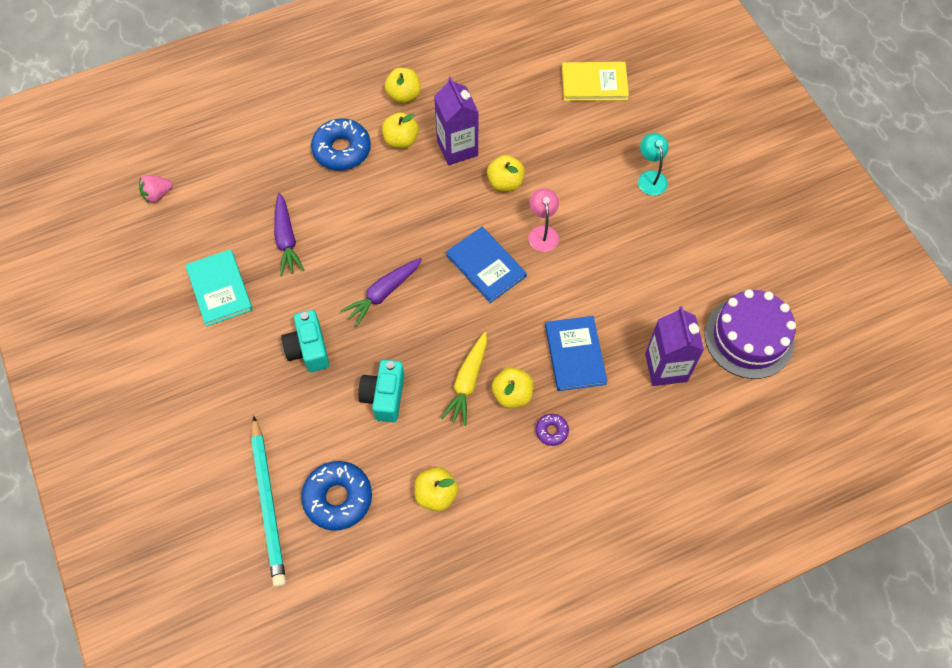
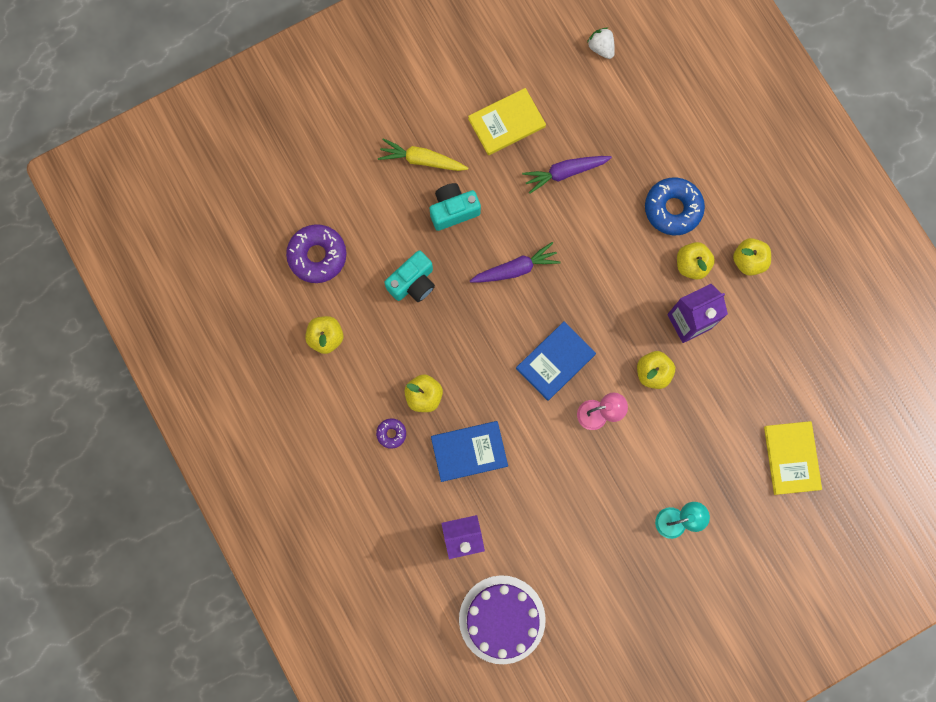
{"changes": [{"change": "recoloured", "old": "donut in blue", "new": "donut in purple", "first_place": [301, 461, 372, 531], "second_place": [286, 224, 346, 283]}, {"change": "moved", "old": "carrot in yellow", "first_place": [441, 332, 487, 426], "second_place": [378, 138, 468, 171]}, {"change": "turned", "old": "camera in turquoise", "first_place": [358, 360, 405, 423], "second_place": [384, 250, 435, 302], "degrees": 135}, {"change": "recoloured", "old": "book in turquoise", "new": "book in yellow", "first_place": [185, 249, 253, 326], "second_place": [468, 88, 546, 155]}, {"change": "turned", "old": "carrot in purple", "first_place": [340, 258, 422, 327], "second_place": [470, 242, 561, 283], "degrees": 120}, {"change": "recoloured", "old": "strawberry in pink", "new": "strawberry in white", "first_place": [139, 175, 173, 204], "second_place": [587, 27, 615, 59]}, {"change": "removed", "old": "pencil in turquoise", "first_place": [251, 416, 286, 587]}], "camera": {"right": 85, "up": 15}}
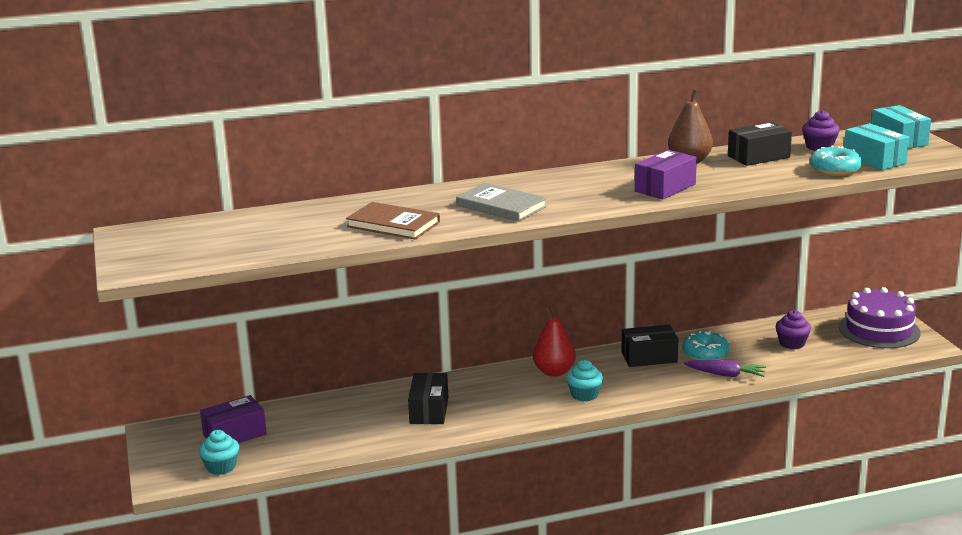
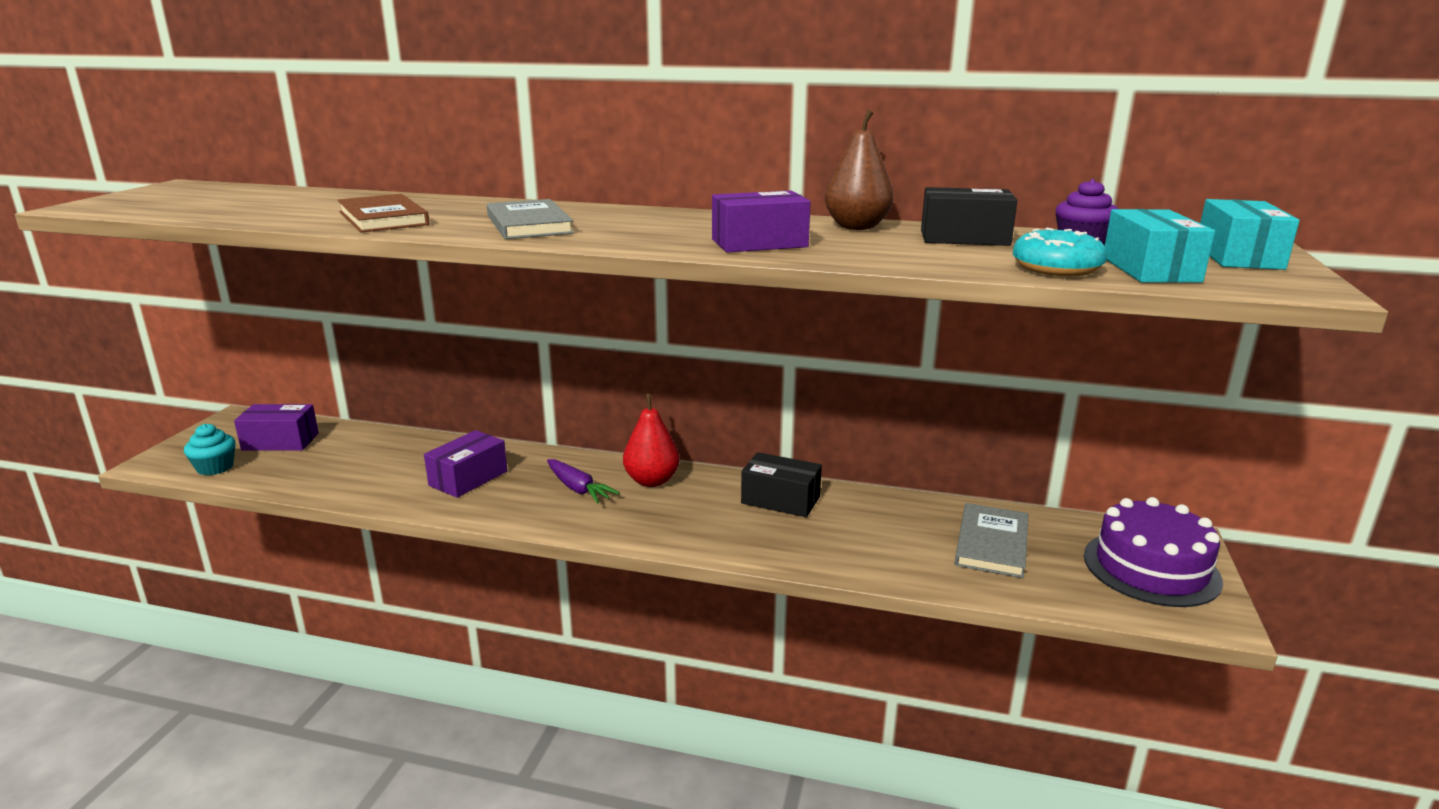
{"changes": [{"change": "recoloured", "old": "box in black", "new": "box in purple", "first_place": [408, 373, 448, 424], "second_place": [424, 430, 507, 498]}, {"change": "moved", "old": "carrot in purple", "first_place": [684, 360, 766, 377], "second_place": [547, 459, 620, 504]}, {"change": "replaced", "old": "cupcake in purple", "new": "book in grey", "first_place": [776, 310, 811, 349], "second_place": [955, 503, 1028, 578]}, {"change": "removed", "old": "cupcake in turquoise", "first_place": [566, 360, 603, 402]}, {"change": "removed", "old": "donut in turquoise", "first_place": [682, 331, 730, 360]}], "camera": {"right": 30, "up": 0}}
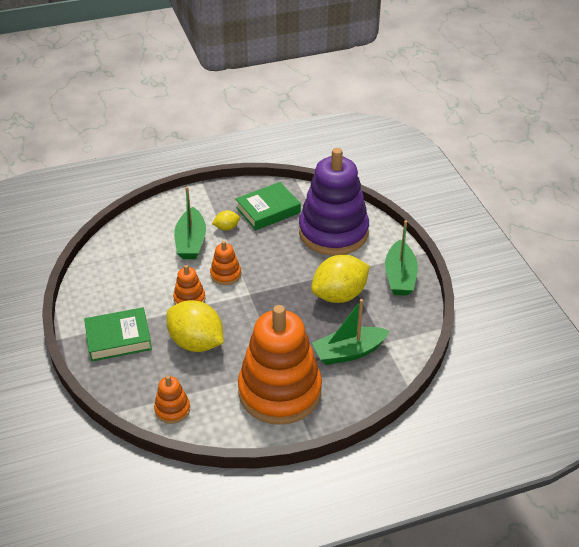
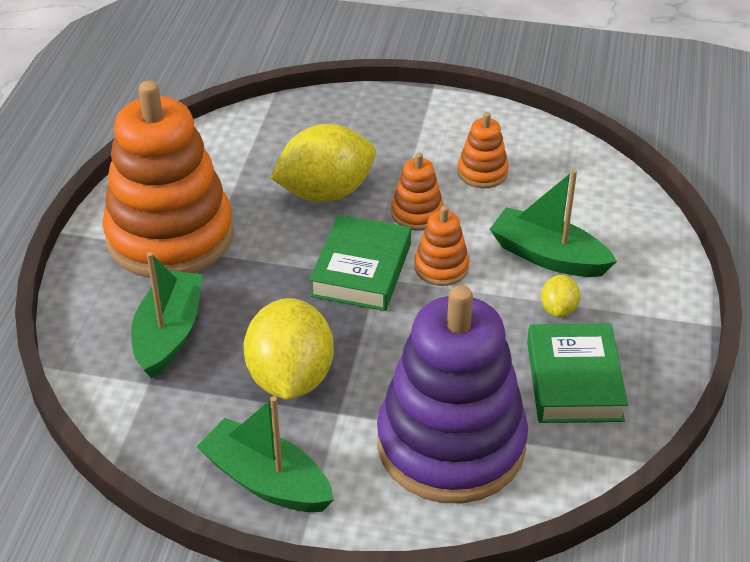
{"changes": [{"change": "moved", "old": "book in green", "first_place": [84, 307, 152, 362], "second_place": [309, 214, 411, 311]}, {"change": "moved", "old": "stacking toy in orange", "first_place": [154, 375, 190, 424], "second_place": [457, 112, 509, 188]}], "camera": {"right": 120, "up": 0}}
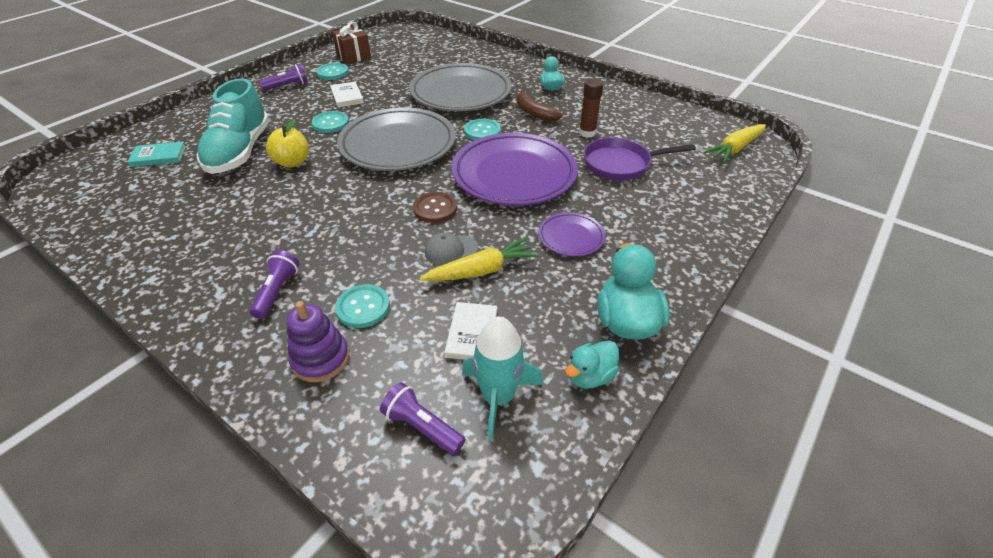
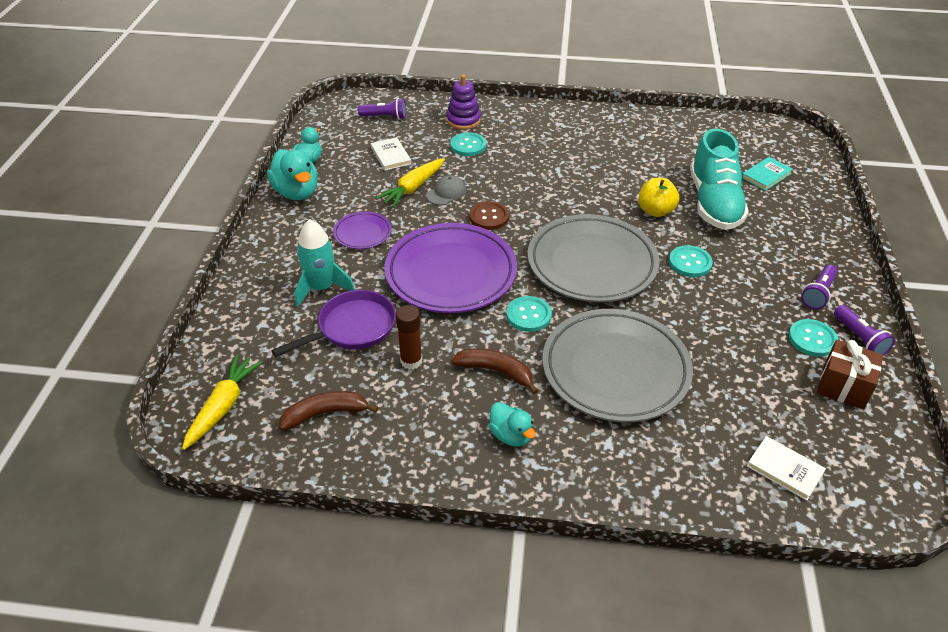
{"changes": [{"change": "added", "new": "banana in brown", "second_place": [279, 391, 378, 431]}, {"change": "moved", "old": "rocket in turquoise", "first_place": [462, 317, 543, 441], "second_place": [295, 219, 355, 307]}, {"change": "turned", "old": "shoe in turquoise", "first_place": [196, 78, 270, 174], "second_place": [690, 128, 749, 230], "degrees": -150}, {"change": "moved", "old": "book in white", "first_place": [330, 81, 364, 107], "second_place": [747, 436, 826, 501]}, {"change": "moved", "old": "flashlight in purple", "first_place": [249, 250, 299, 319], "second_place": [834, 305, 895, 355]}], "camera": {"right": 150, "up": 0}}
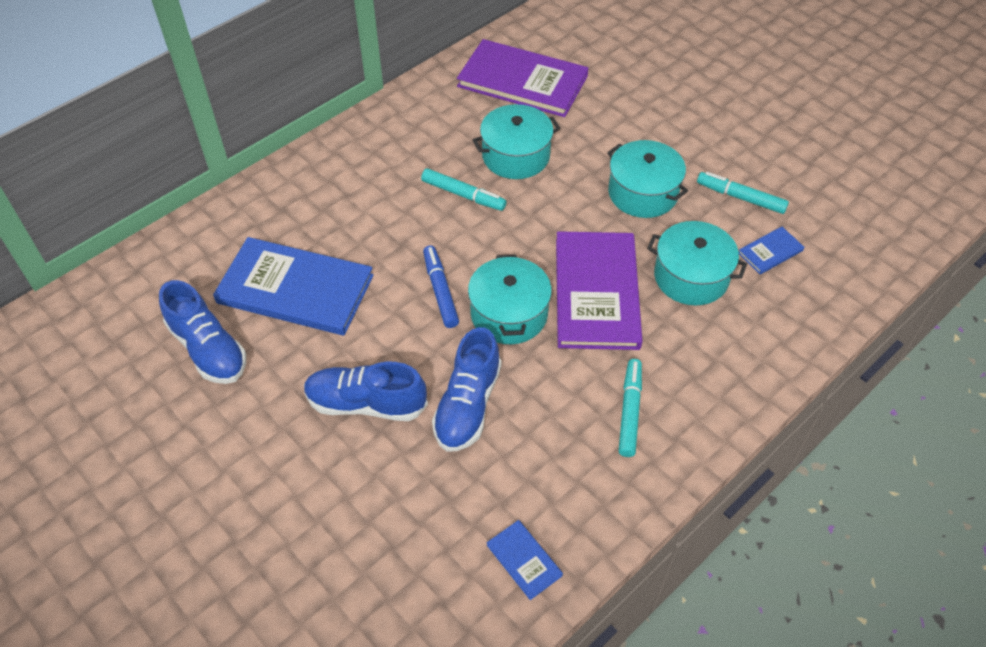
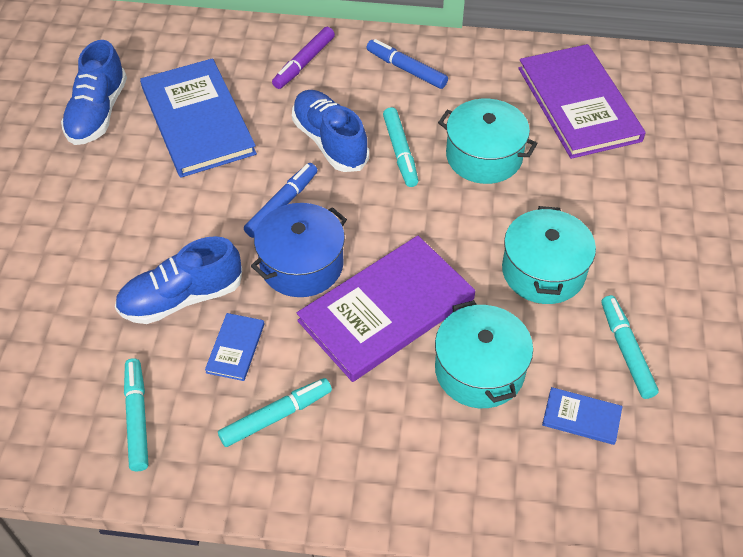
{"changes": [{"change": "added", "new": "marker in turquoise", "second_place": [124, 358, 148, 471]}, {"change": "moved", "old": "book in blue", "first_place": [487, 520, 563, 600], "second_place": [205, 313, 265, 381]}, {"change": "recoloured", "old": "pot in turquoise", "new": "pot in blue", "first_place": [468, 254, 552, 344], "second_place": [251, 203, 347, 297]}, {"change": "added", "new": "marker in purple", "second_place": [272, 27, 335, 89]}, {"change": "moved", "old": "shoe in blue", "first_place": [304, 362, 428, 421], "second_place": [292, 90, 369, 172]}, {"change": "added", "new": "marker in blue", "second_place": [366, 39, 448, 89]}], "camera": {"right": 50, "up": 0}}
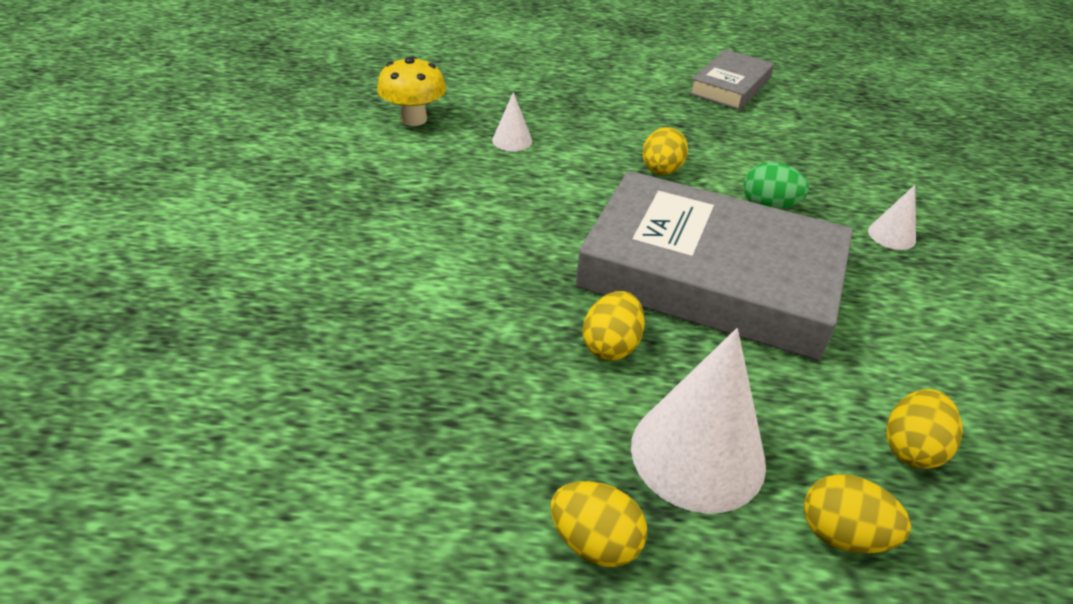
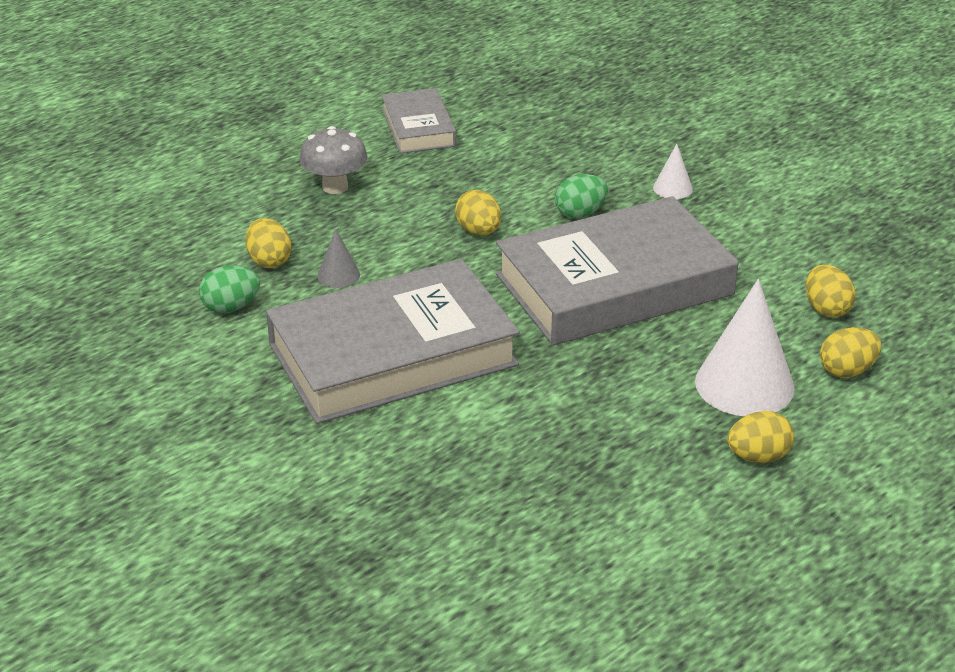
{"changes": [{"change": "replaced", "old": "mushroom in yellow", "new": "egg in green", "first_place": [377, 56, 446, 126], "second_place": [199, 265, 260, 313]}, {"change": "moved", "old": "egg in yellow", "first_place": [582, 291, 645, 361], "second_place": [245, 218, 292, 268]}, {"change": "added", "new": "book in grey", "second_place": [266, 259, 520, 424]}, {"change": "added", "new": "mushroom in grey", "second_place": [299, 126, 367, 194]}, {"change": "recoloured", "old": "cone in white", "new": "cone in grey", "first_place": [492, 92, 532, 151], "second_place": [317, 229, 360, 288]}], "camera": {"right": -45, "up": -5}}
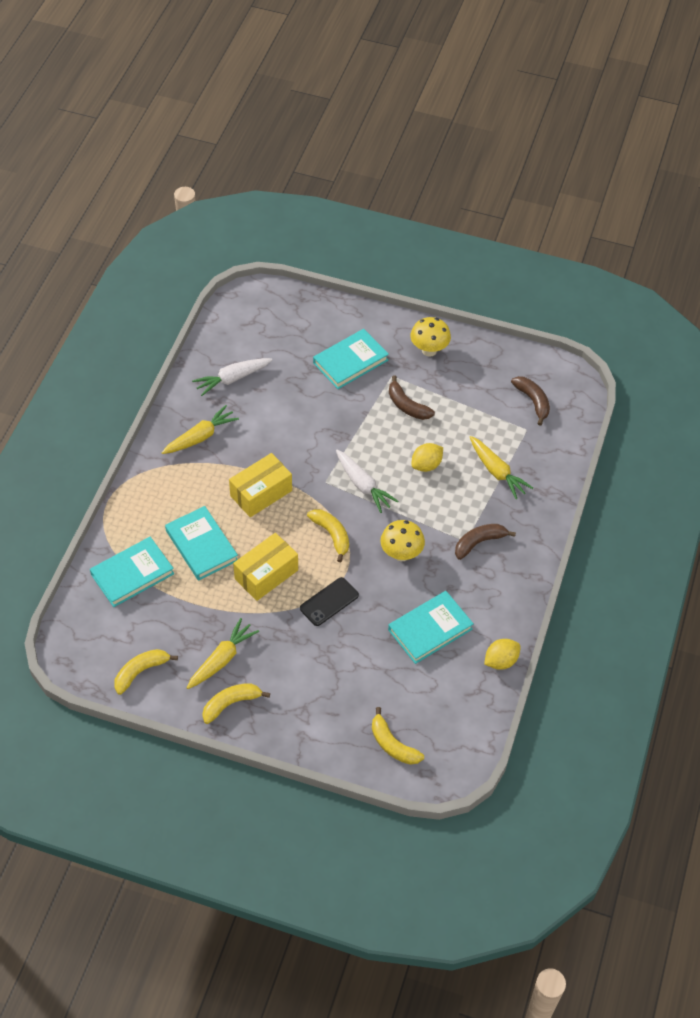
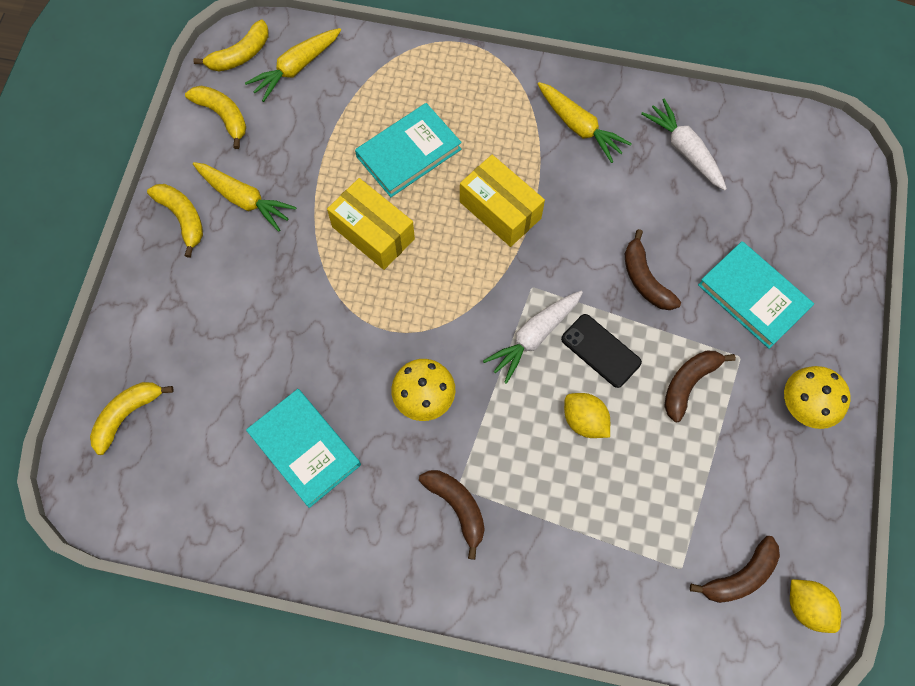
{"changes": [{"change": "moved", "old": "banana in yellow", "first_place": [307, 509, 349, 562], "second_place": [193, 20, 268, 71]}, {"change": "moved", "old": "carrot in yellow", "first_place": [470, 436, 533, 499], "second_place": [245, 28, 341, 102]}, {"change": "moved", "old": "phone in black", "first_place": [300, 577, 359, 626], "second_place": [561, 314, 642, 388]}, {"change": "added", "new": "banana in brown", "second_place": [625, 229, 681, 310]}, {"change": "moved", "old": "lemon in yellow", "first_place": [484, 639, 521, 670], "second_place": [790, 579, 841, 633]}, {"change": "removed", "old": "book in turquoise", "first_place": [90, 537, 174, 607]}], "camera": {"right": 85, "up": 15}}
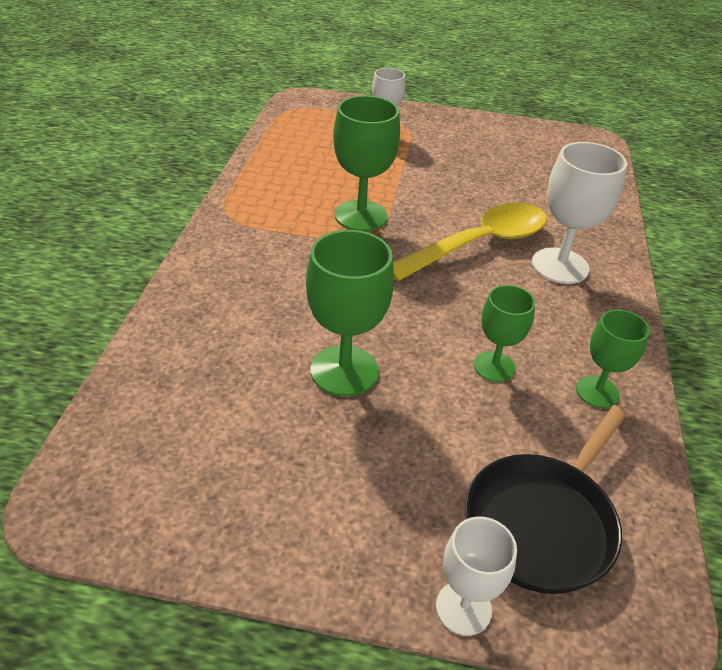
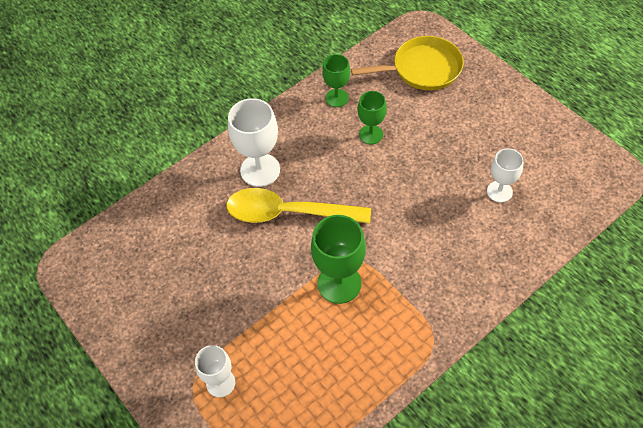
{"changes": [{"change": "recoloured", "old": "pan in black", "new": "pan in yellow", "first_place": [465, 405, 627, 594], "second_place": [351, 36, 464, 90]}, {"change": "moved", "old": "goblet in white", "first_place": [436, 516, 517, 636], "second_place": [487, 148, 524, 203]}, {"change": "removed", "old": "goblet in green", "first_place": [306, 230, 394, 396]}], "camera": {"right": -135, "up": 15}}
